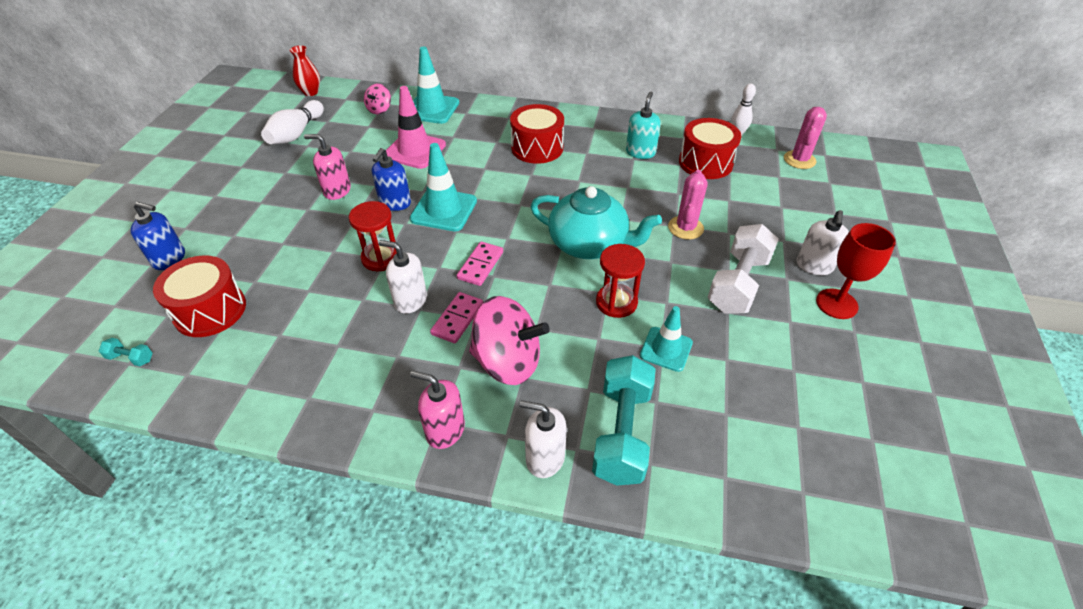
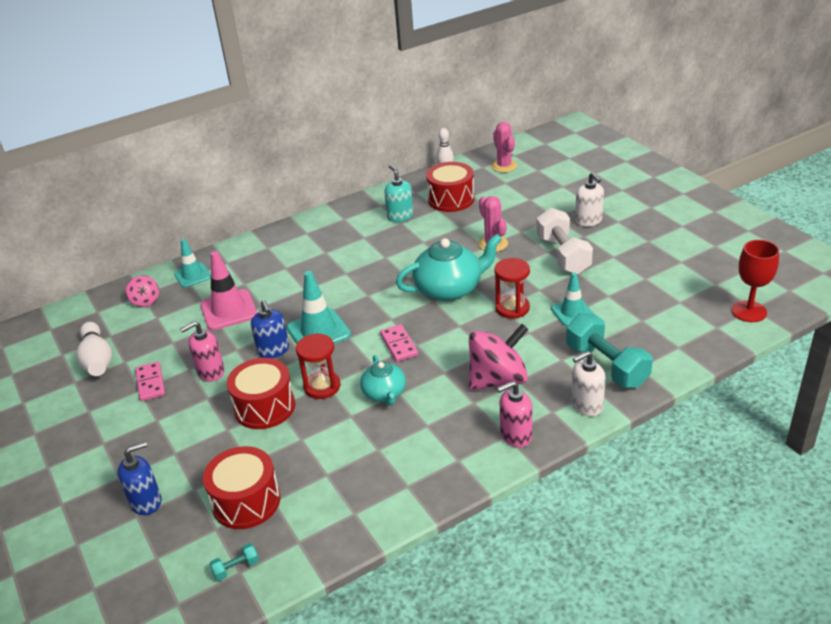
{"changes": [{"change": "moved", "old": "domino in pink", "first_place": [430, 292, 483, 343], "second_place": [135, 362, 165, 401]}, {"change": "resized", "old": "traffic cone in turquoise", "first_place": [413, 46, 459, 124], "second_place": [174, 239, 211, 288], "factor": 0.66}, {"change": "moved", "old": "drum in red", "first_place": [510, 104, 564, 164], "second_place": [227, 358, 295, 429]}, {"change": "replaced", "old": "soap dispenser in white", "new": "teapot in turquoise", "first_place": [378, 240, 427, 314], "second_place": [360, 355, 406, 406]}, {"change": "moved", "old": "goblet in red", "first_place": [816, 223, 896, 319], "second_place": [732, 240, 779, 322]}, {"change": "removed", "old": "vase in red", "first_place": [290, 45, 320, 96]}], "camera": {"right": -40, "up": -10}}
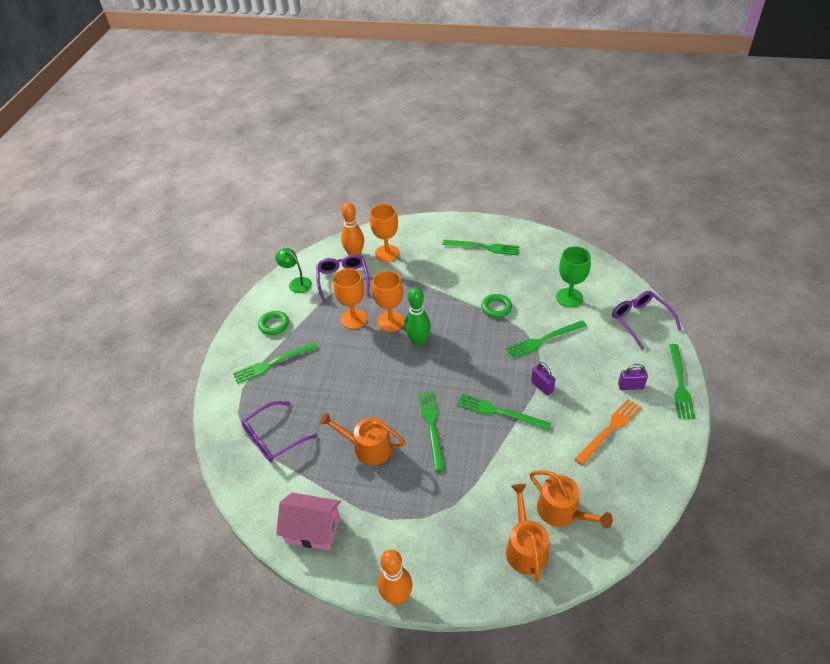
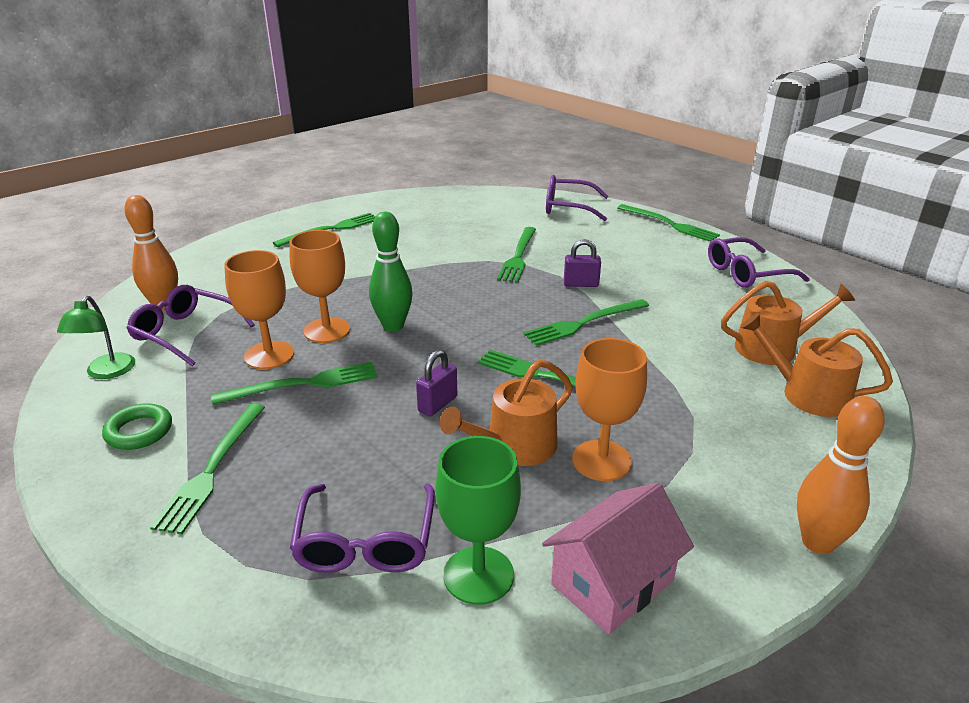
{"changes": [{"change": "turned", "old": "lamp in green", "first_place": [275, 248, 312, 293], "second_place": [57, 296, 135, 379], "degrees": -75}, {"change": "added", "new": "fork in green", "second_place": [211, 362, 378, 405]}, {"change": "moved", "old": "padlock in purple", "first_place": [618, 364, 648, 390], "second_place": [416, 350, 457, 417]}, {"change": "moved", "old": "goblet in green", "first_place": [556, 246, 591, 308], "second_place": [436, 436, 521, 605]}, {"change": "moved", "old": "goblet in orange", "first_place": [370, 204, 399, 262], "second_place": [572, 338, 647, 481]}, {"change": "added", "new": "glasses in purple", "second_place": [708, 237, 810, 288]}, {"change": "removed", "old": "ring in green", "first_place": [481, 294, 512, 318]}, {"change": "removed", "old": "fork in orange", "first_place": [574, 399, 642, 465]}], "camera": {"right": -55, "up": -15}}
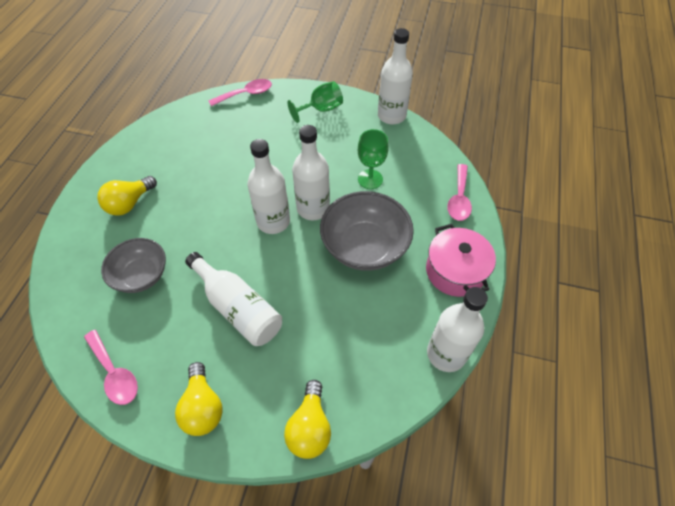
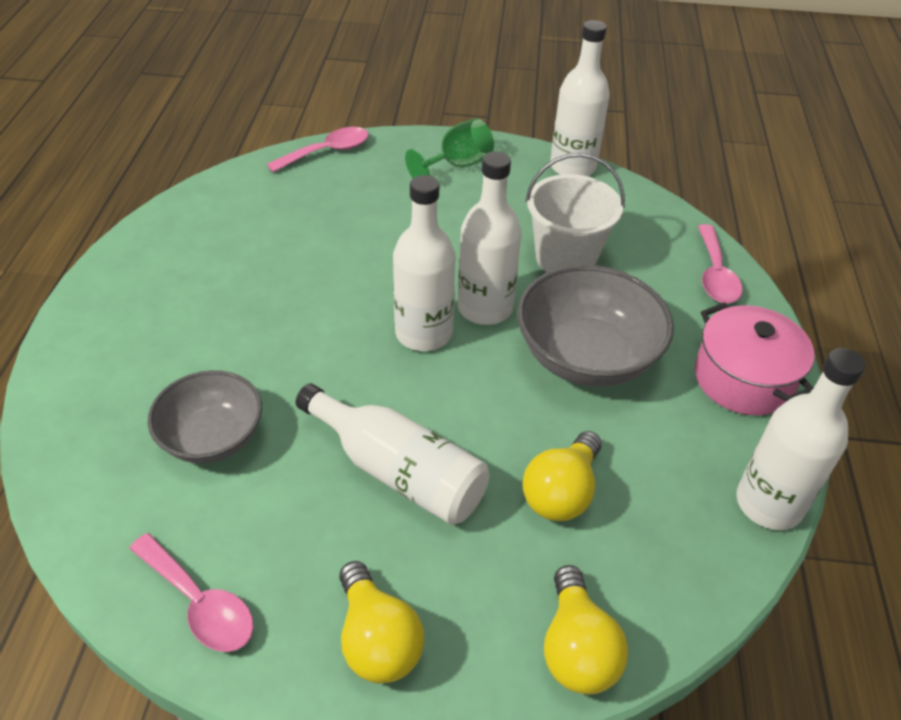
{"changes": [{"change": "moved", "old": "light bulb in yellow", "first_place": [97, 176, 157, 216], "second_place": [522, 431, 602, 521]}, {"change": "replaced", "old": "goblet in green", "new": "bucket in white", "first_place": [358, 129, 388, 189], "second_place": [525, 153, 625, 273]}], "camera": {"right": -10, "up": -10}}
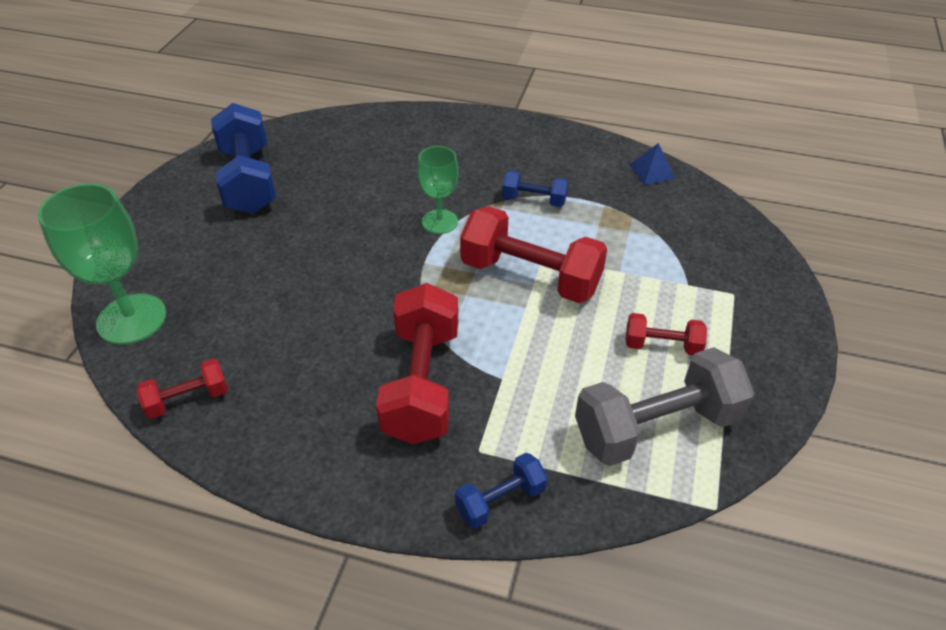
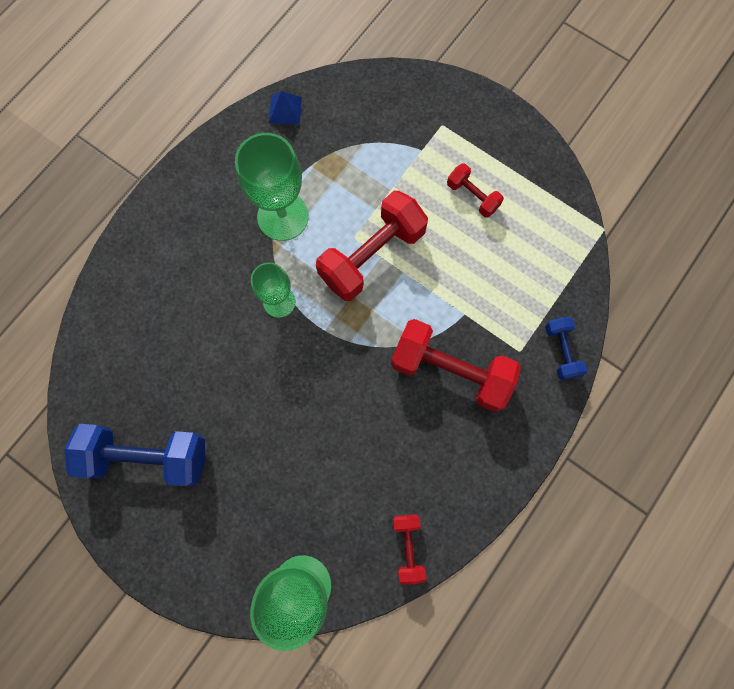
{"changes": [{"change": "replaced", "old": "dumbbell in blue", "new": "goblet in green", "first_place": [502, 171, 568, 207], "second_place": [235, 133, 309, 241]}, {"change": "turned", "old": "dumbbell in red", "first_place": [626, 313, 707, 355], "second_place": [447, 163, 504, 218], "degrees": -75}, {"change": "removed", "old": "dumbbell in grey", "first_place": [575, 347, 754, 466]}], "camera": {"right": -70, "up": 30}}
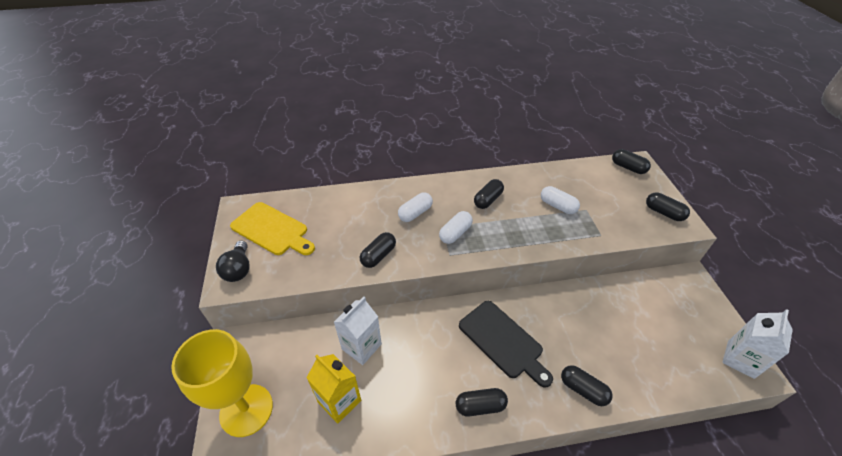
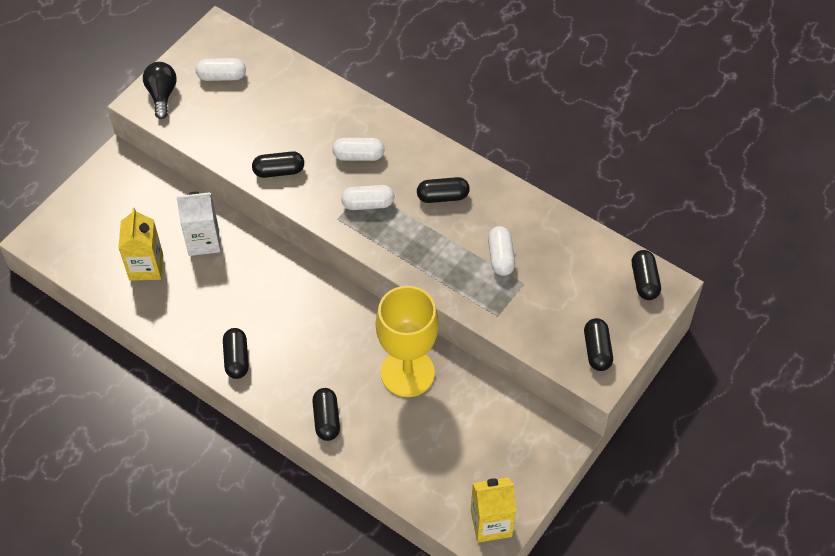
{"changes": [{"change": "turned", "old": "light bulb in black", "first_place": [216, 241, 250, 282], "second_place": [143, 62, 177, 119], "degrees": 135}, {"change": "replaced", "old": "cutting board in yellow", "new": "capsule in white", "first_place": [230, 202, 315, 255], "second_place": [196, 58, 246, 81]}, {"change": "turned", "old": "capsule in black", "first_place": [456, 388, 508, 416], "second_place": [223, 328, 249, 379], "degrees": 45}, {"change": "moved", "old": "goblet in yellow", "first_place": [171, 329, 273, 437], "second_place": [376, 286, 439, 397]}, {"change": "recoloured", "old": "carton in white", "new": "carton in yellow", "first_place": [723, 309, 793, 379], "second_place": [471, 477, 516, 542]}, {"change": "removed", "old": "cutting board in black", "first_place": [459, 301, 553, 388]}], "camera": {"right": 45, "up": 10}}
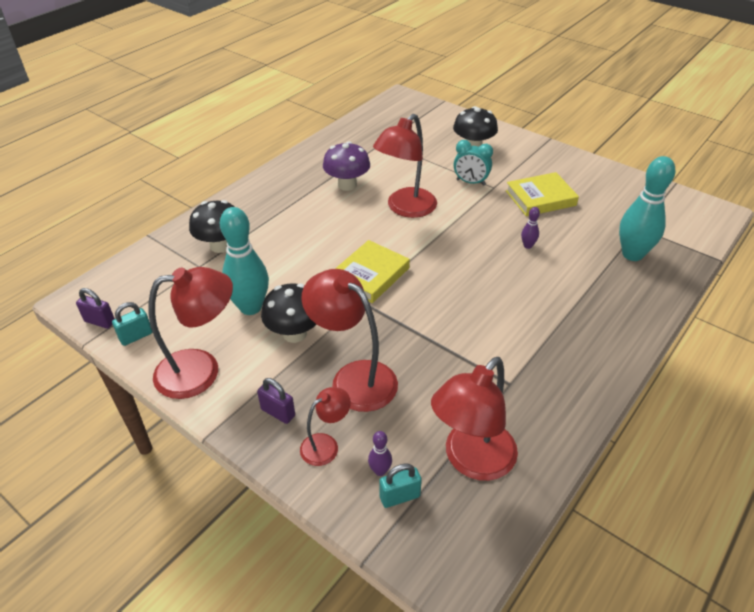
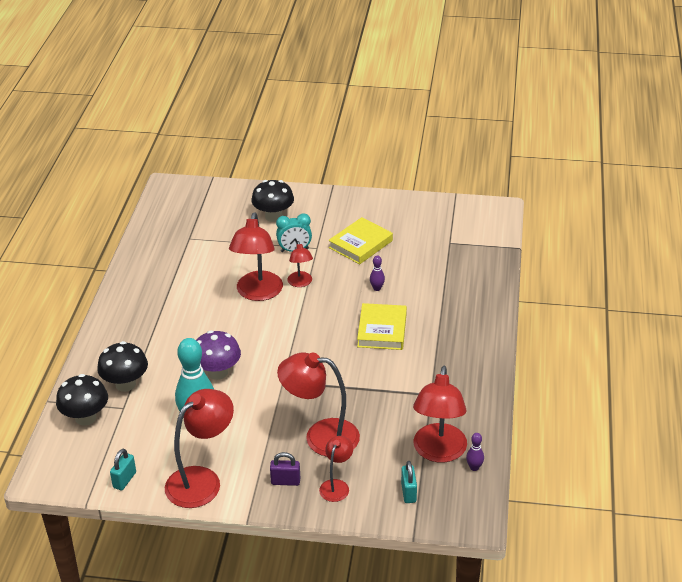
{"changes": [{"change": "moved", "old": "mushroom in black", "first_place": [261, 283, 317, 343], "second_place": [56, 374, 108, 426]}, {"change": "moved", "old": "mushroom in purple", "first_place": [323, 141, 370, 191], "second_place": [196, 330, 241, 380]}, {"change": "added", "new": "lamp in red", "second_place": [287, 241, 313, 287]}, {"change": "moved", "old": "book in yellow", "first_place": [335, 240, 410, 303], "second_place": [357, 303, 407, 350]}, {"change": "turned", "old": "padlock in turquoise", "first_place": [379, 463, 422, 508], "second_place": [401, 461, 417, 503], "degrees": -45}, {"change": "moved", "old": "bowling pin in purple", "first_place": [368, 431, 392, 476], "second_place": [466, 433, 484, 471]}, {"change": "removed", "old": "padlock in purple", "first_place": [76, 288, 115, 329]}, {"change": "removed", "old": "bowling pin in turquoise", "first_place": [619, 156, 675, 261]}], "camera": {"right": -30, "up": -5}}
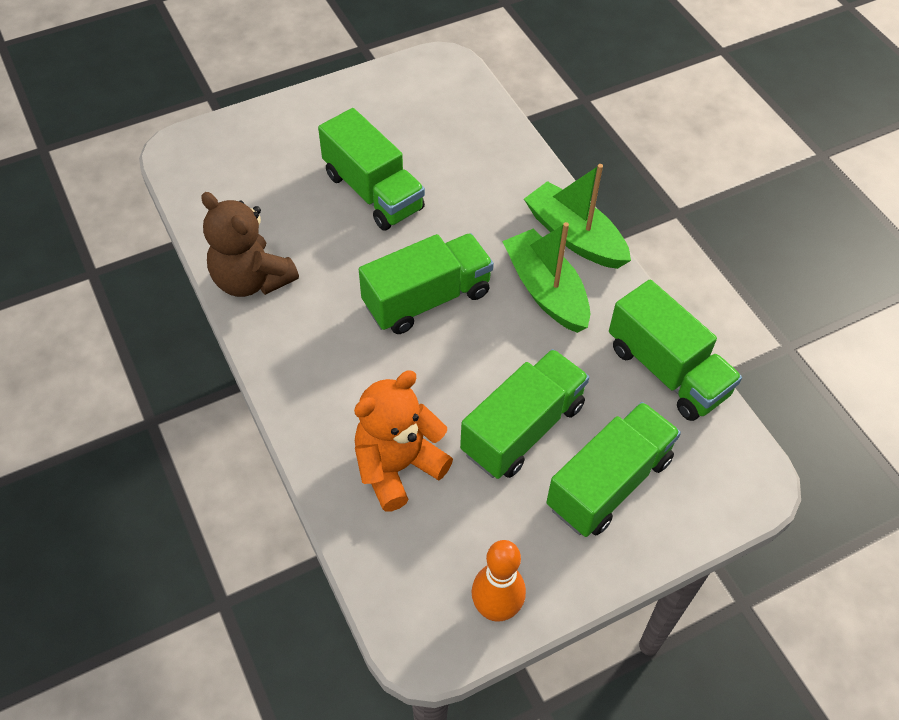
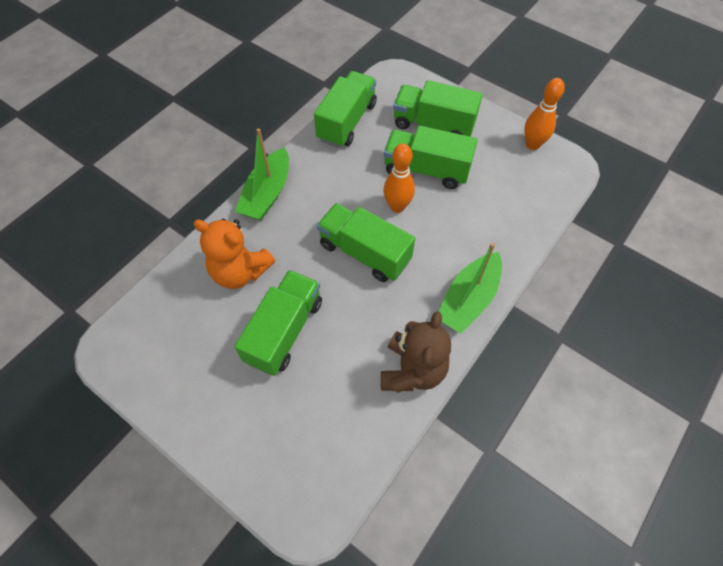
{"changes": [{"change": "moved", "old": "teddy bear in orange", "first_place": [354, 371, 453, 512], "second_place": [193, 219, 275, 289]}, {"change": "added", "new": "bowling pin in orange", "second_place": [383, 144, 415, 213]}, {"change": "moved", "old": "boat in green", "first_place": [502, 222, 590, 333], "second_place": [438, 243, 502, 334]}], "camera": {"right": -115, "up": 5}}
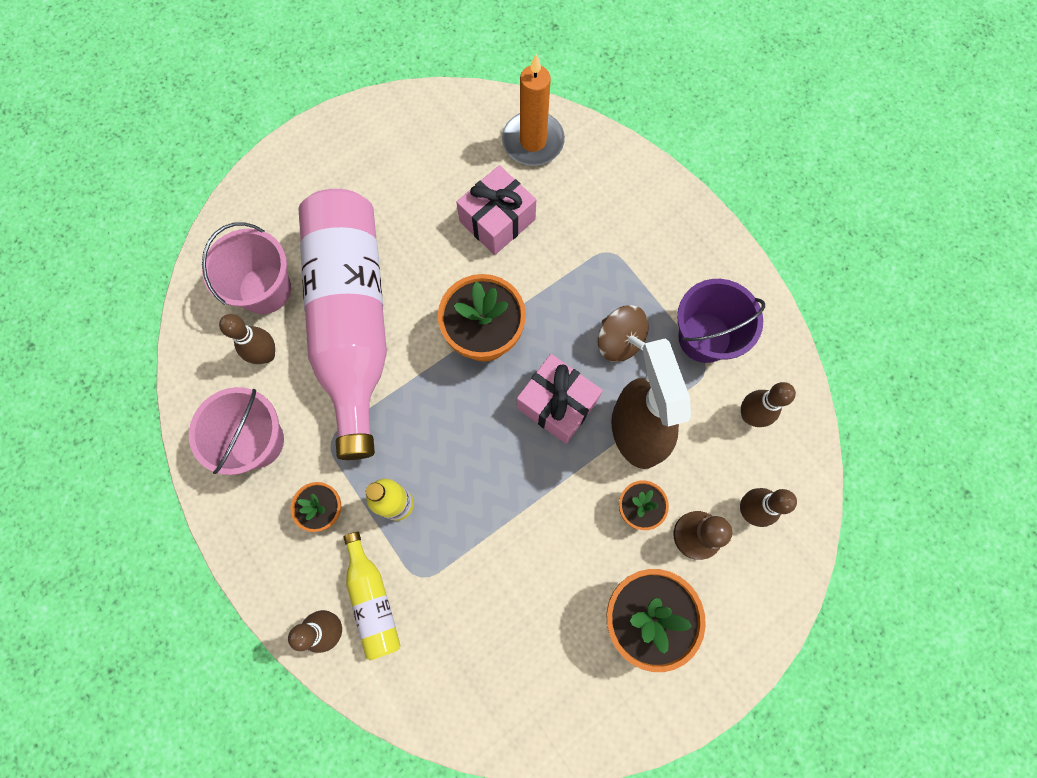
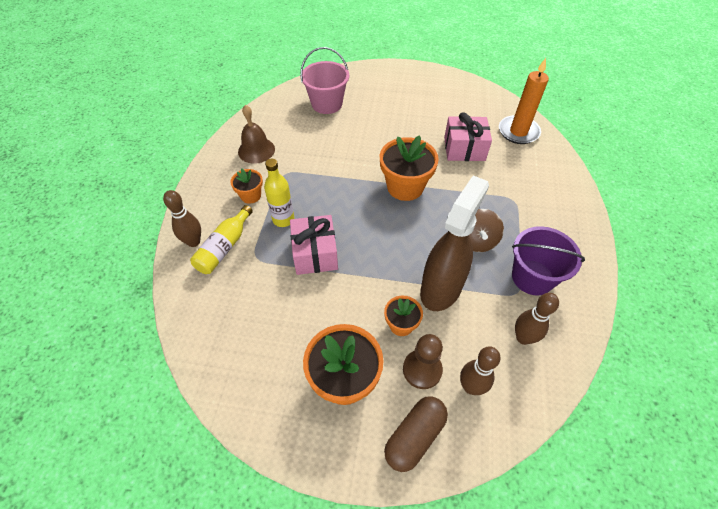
{"changes": [{"change": "replaced", "old": "bucket in pink", "new": "bell in brown", "first_place": [189, 387, 284, 475], "second_place": [238, 105, 275, 164]}, {"change": "moved", "old": "gift in pink", "first_place": [517, 354, 603, 444], "second_place": [290, 215, 338, 275]}, {"change": "added", "new": "capsule in brown", "second_place": [384, 397, 448, 472]}, {"change": "removed", "old": "bowling pin in brown", "first_place": [219, 314, 275, 364]}, {"change": "removed", "old": "bottle in pink", "first_place": [298, 189, 387, 460]}], "camera": {"right": 45, "up": -20}}
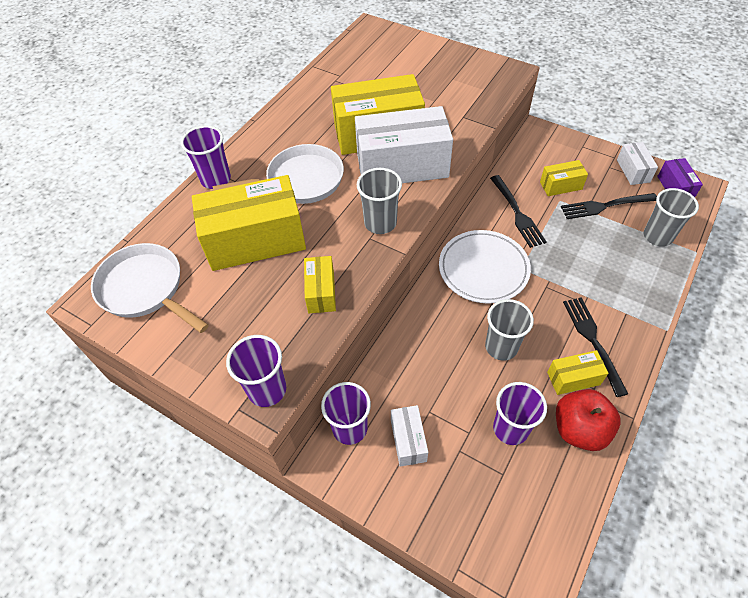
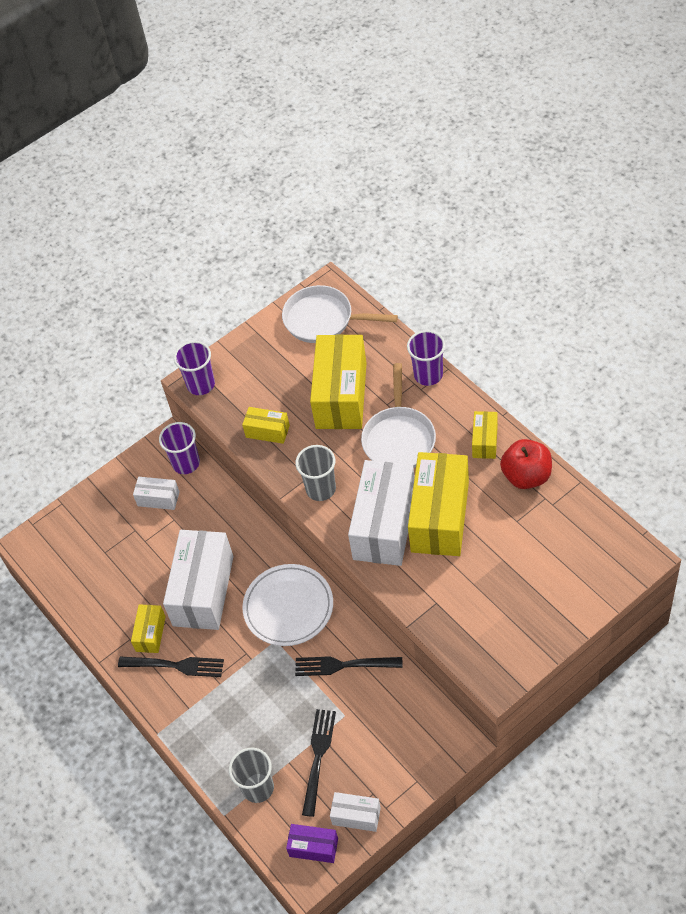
{"changes": [{"change": "replaced", "old": "cup in grey", "new": "box in white", "first_place": [485, 299, 534, 361], "second_place": [163, 530, 233, 630]}, {"change": "turned", "old": "pan in white", "first_place": [91, 243, 209, 333], "second_place": [282, 285, 398, 343], "degrees": -135}, {"change": "moved", "old": "box in yellow", "first_place": [540, 160, 588, 196], "second_place": [472, 411, 498, 459]}, {"change": "moved", "old": "apple in red", "first_place": [556, 389, 620, 451], "second_place": [500, 439, 552, 489]}, {"change": "removed", "old": "cup in purple", "first_place": [493, 382, 547, 445]}], "camera": {"right": 115, "up": 0}}
